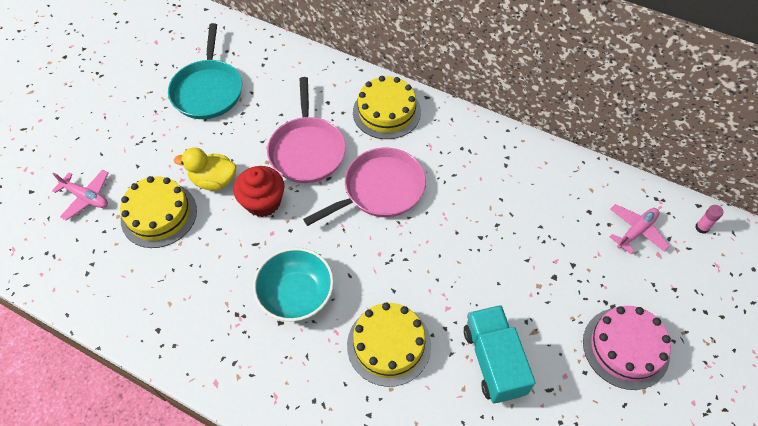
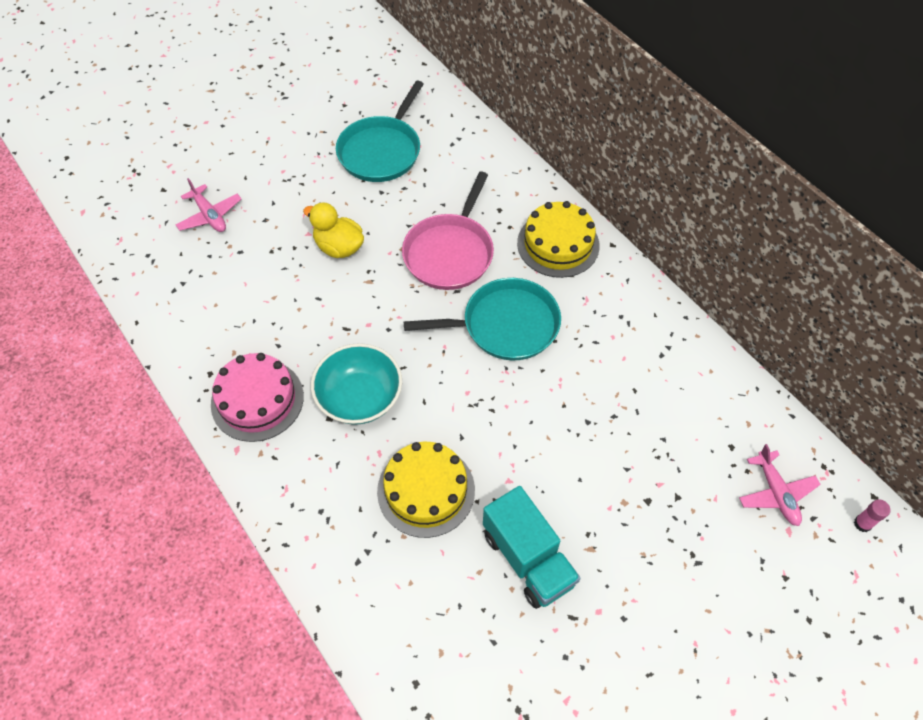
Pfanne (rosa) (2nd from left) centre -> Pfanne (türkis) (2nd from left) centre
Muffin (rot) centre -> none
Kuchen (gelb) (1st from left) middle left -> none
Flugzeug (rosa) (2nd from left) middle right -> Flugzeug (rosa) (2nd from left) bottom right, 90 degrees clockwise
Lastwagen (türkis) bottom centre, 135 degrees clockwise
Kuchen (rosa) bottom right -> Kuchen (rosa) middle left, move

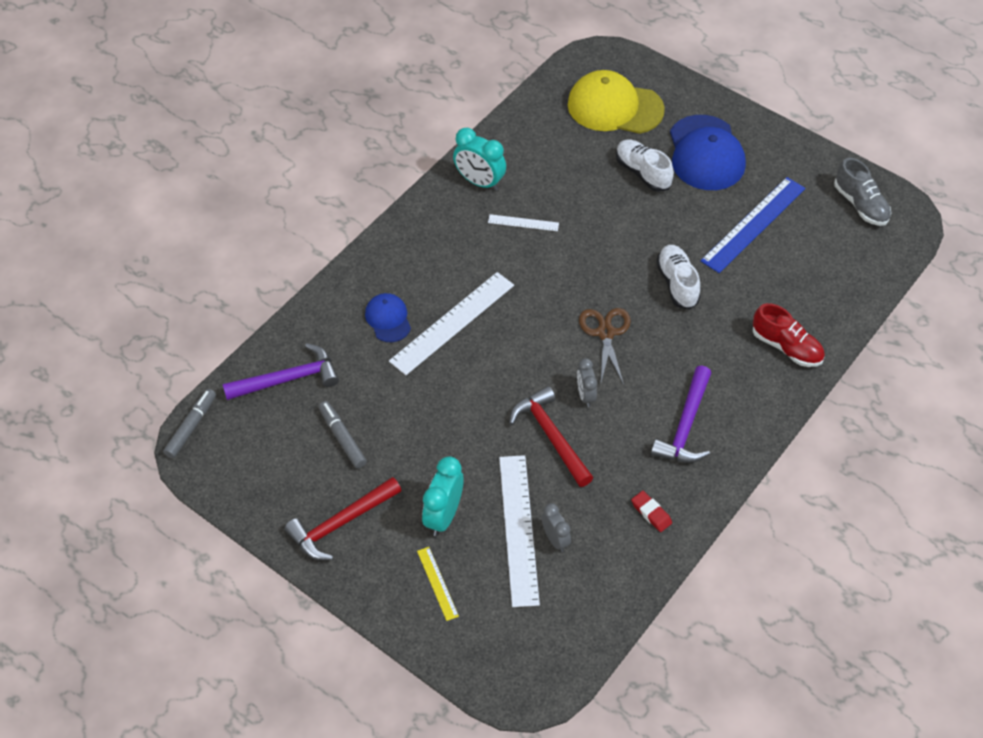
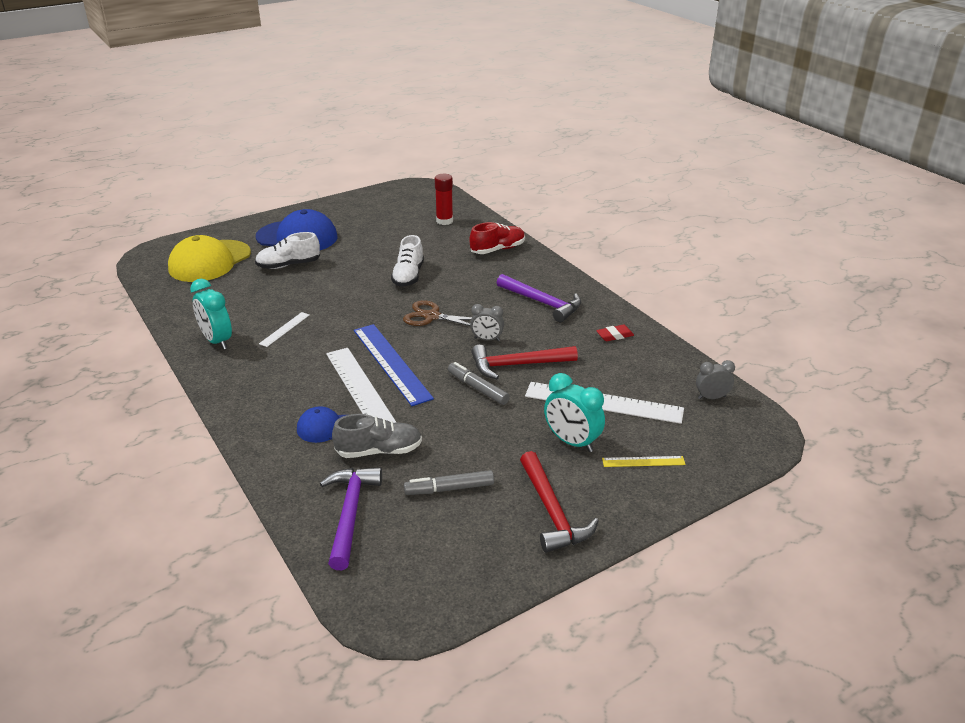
Wecker (türkis) (2nd from left in the first image) top centre -> Wecker (türkis) (1st from left) middle left, 90 degrees clockwise
Schuh (grau) top right -> Schuh (grau) centre, move
Lineal (blau) top right -> Lineal (blau) centre, move
Schuh (weiß) (2nd from left) middle right -> Schuh (weiß) (2nd from left) centre, 90 degrees counterclockwise
Filzstift (grau) (1st from left in the first image) middle left -> Filzstift (grau) (2nd from left) centre, move
Wecker (grau) (1st from left in the first image) bottom centre -> Wecker (grau) (2nd from left) middle right, move
none -> Klebestift (rot) top centre

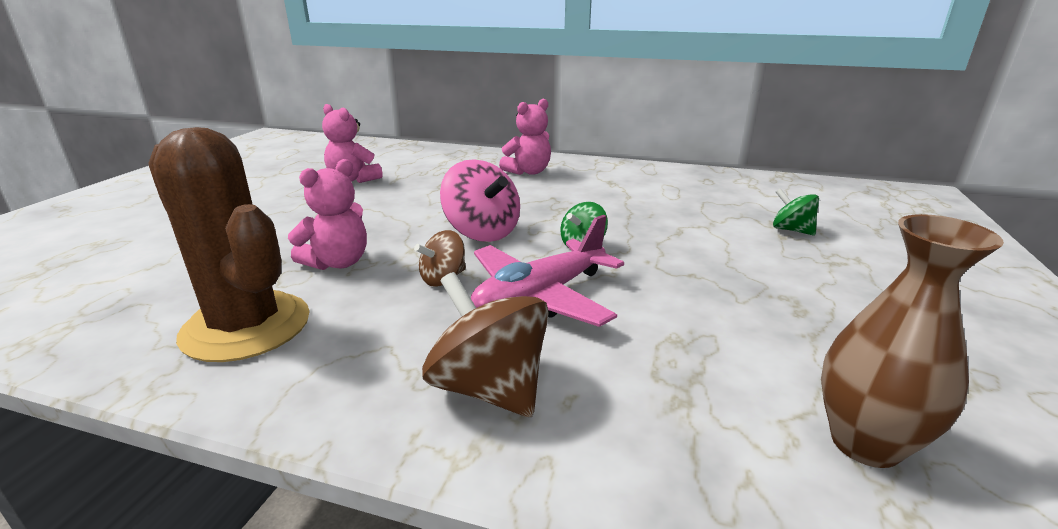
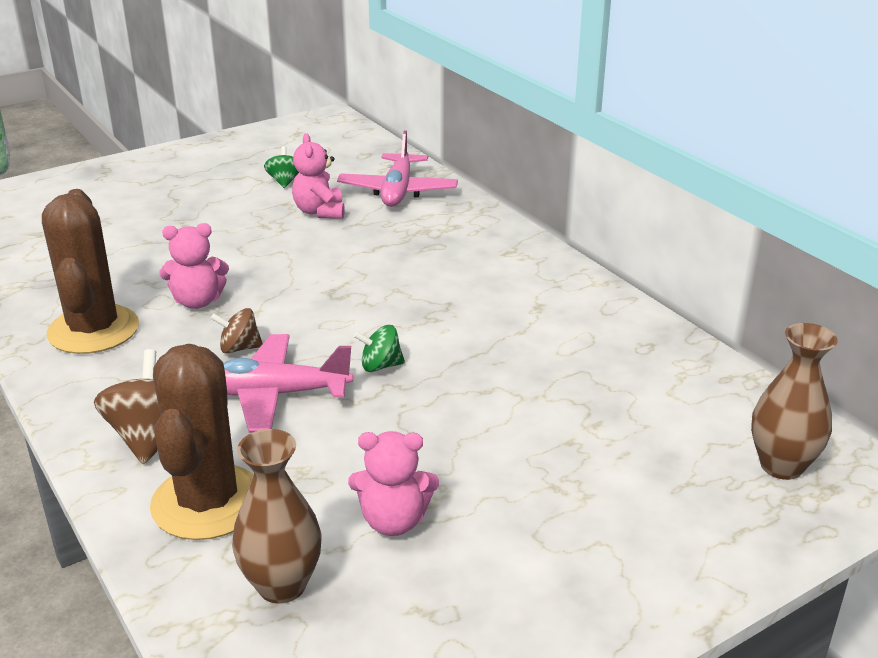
Teddybär (rosa) (3rd from left) top centre -> Teddybär (rosa) (3rd from left) bottom centre, move
Kreisel (rosa) centre -> none
Kreisel (grün) (2nd from left in the first image) middle right -> Kreisel (grün) (1st from left) top left, move
none -> Flugzeug (rosa) (2nd from left) top centre
none -> Vase (braun) (2nd from left) middle right
none -> Kaktus (braun) (2nd from left) bottom left

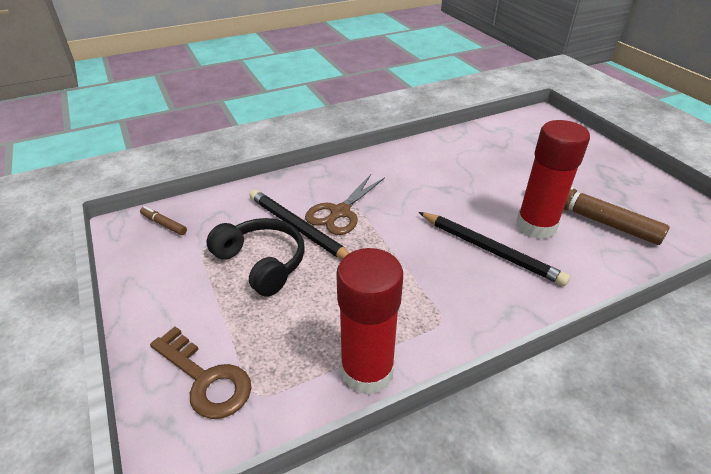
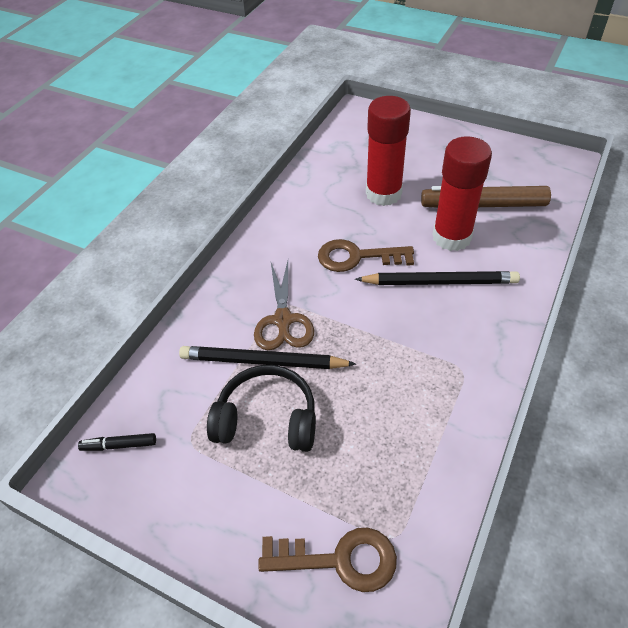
Filzstift (braun) (1st from left) middle left -> Filzstift (schwarz) bottom left
Klebestift (rot) (1st from left) bottom centre -> Klebestift (rot) (1st from left) top centre, move
none -> Schlüssel (braun) (2nd from left) centre

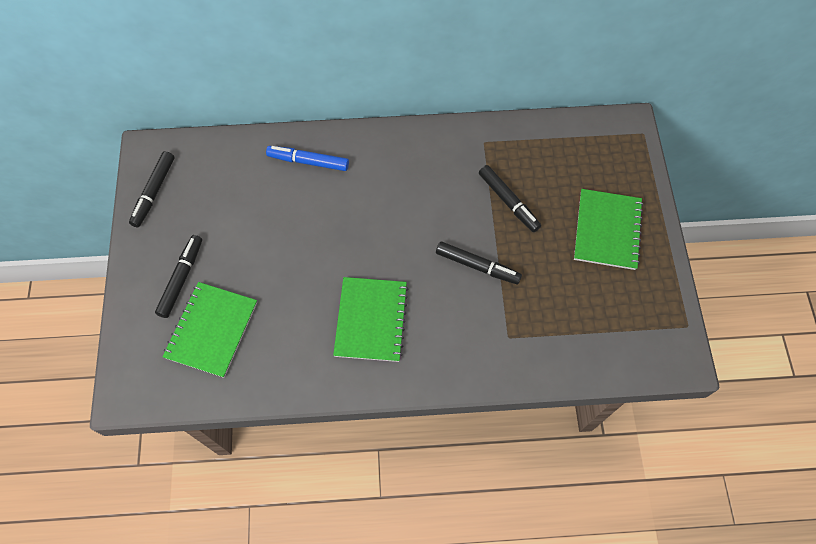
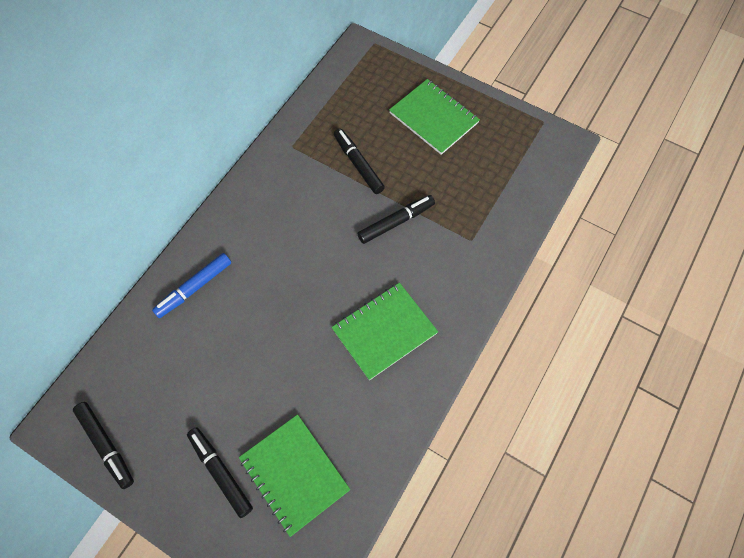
Filzstift (schwarz) (4th from left in the first image) centre -> Filzstift (schwarz) (3rd from left) top centre, 120 degrees counterclockwise
Notizbuch (grün) (2nd from left) centre, 75 degrees counterclockwise

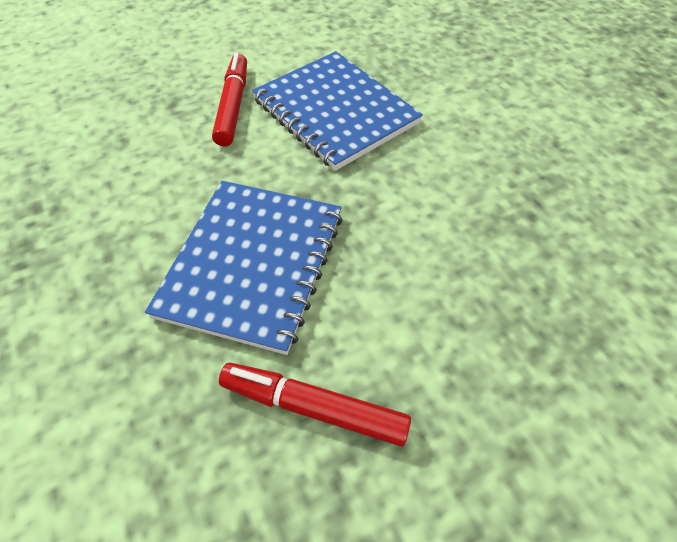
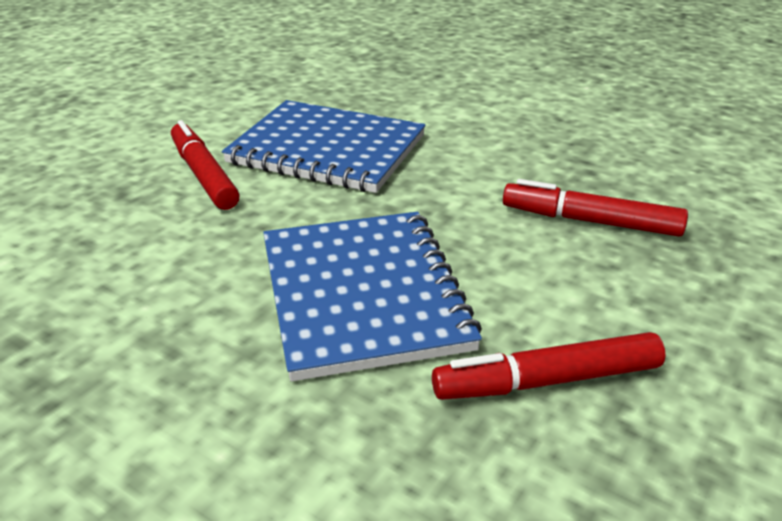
none -> Filzstift (rot) (3rd from left) middle right

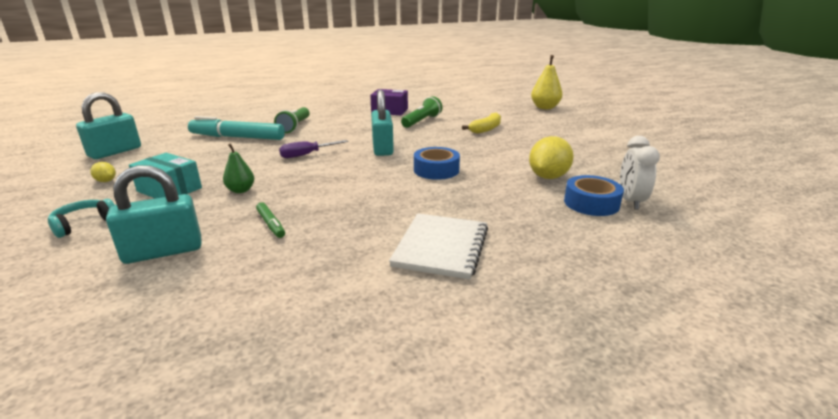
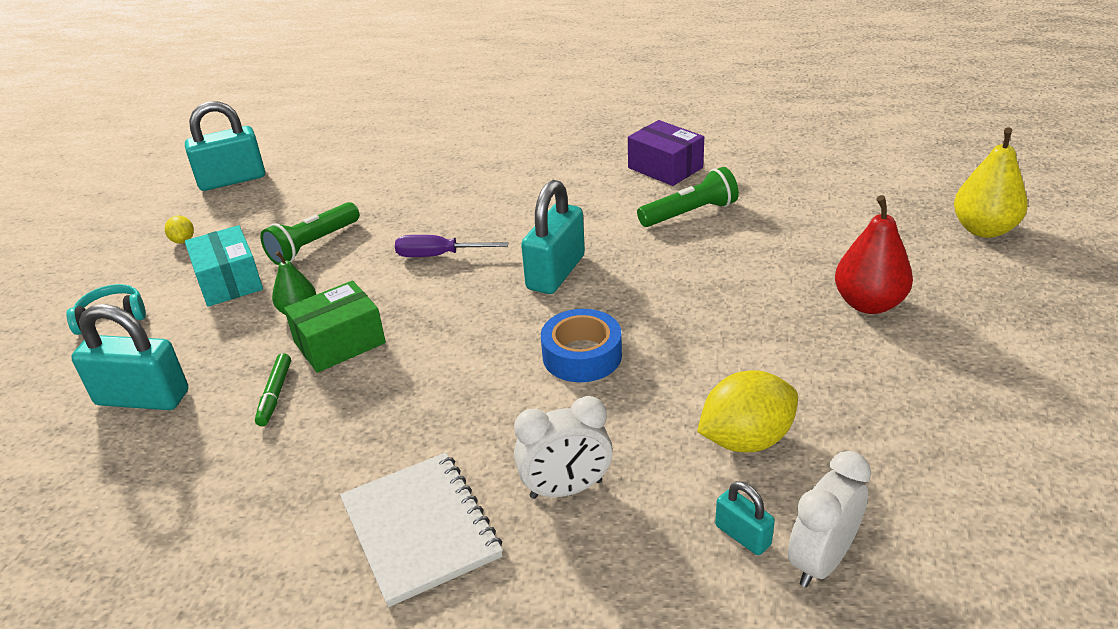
Taschenlampe (grün) (1st from left) top centre -> Taschenlampe (grün) (1st from left) middle left, move
Banane (gelb) top centre -> none
Filzstift (türkis) top left -> none
Klebeband (blau) (2nd from left) middle right -> Vorhängeschloss (türkis) (4th from left) bottom centre
Notizbuch (weiß) centre -> Notizbuch (weiß) bottom centre, 75 degrees counterclockwise
none -> Birne (rot) middle right
none -> Schachtel (grün) middle left
none -> Wecker (weiß) (1st from left) bottom centre

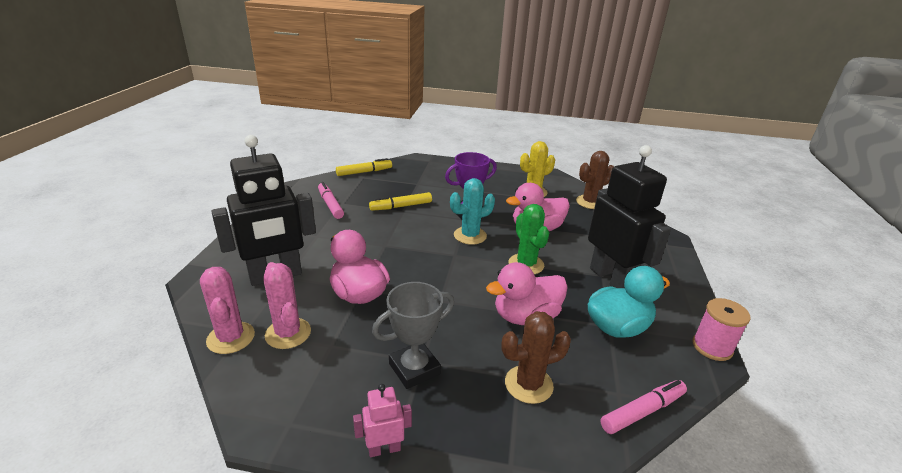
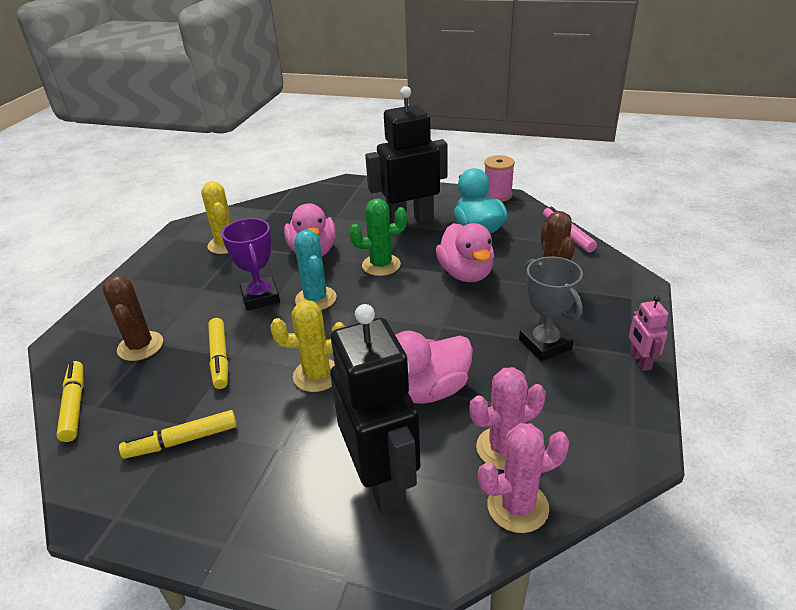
Kaktus (braun) (2nd from left in the first image) centre -> Kaktus (braun) (1st from left) middle left, move
Filzstift (rosa) (1st from left) centre -> Filzstift (gelb) (2nd from left) bottom left
none -> Kaktus (gelb) (2nd from left) centre

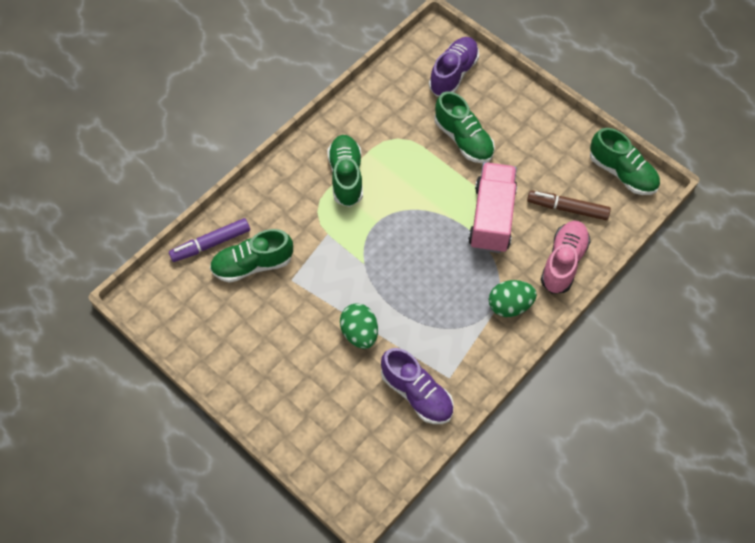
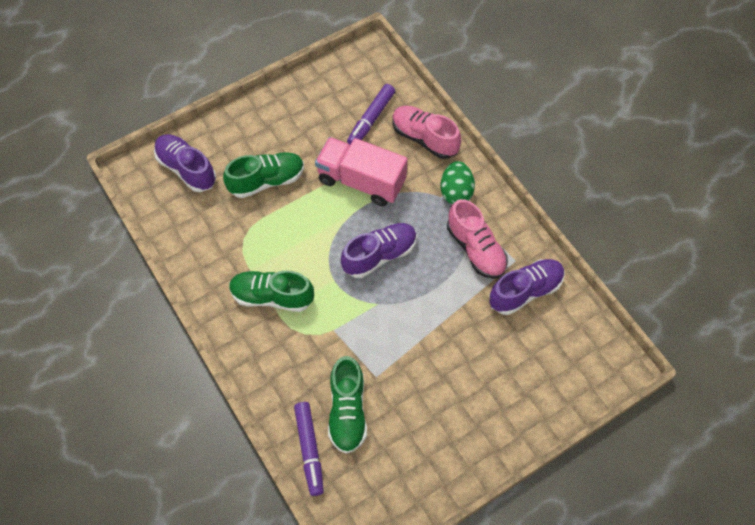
Schuh (grün) (4th from left) top right -> none
Filzstift (braun) middle right -> Filzstift (lila) (2nd from left) top centre
Ei (grün) (1st from left) centre -> none
none -> Schuh (rosa) (2nd from left) centre
none -> Schuh (lila) (2nd from left) centre

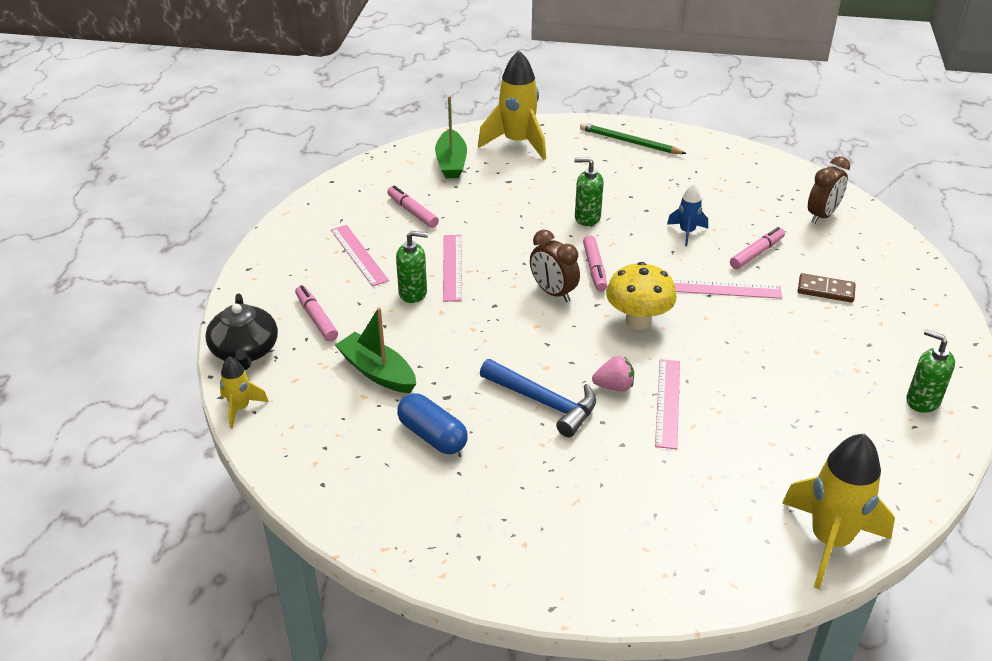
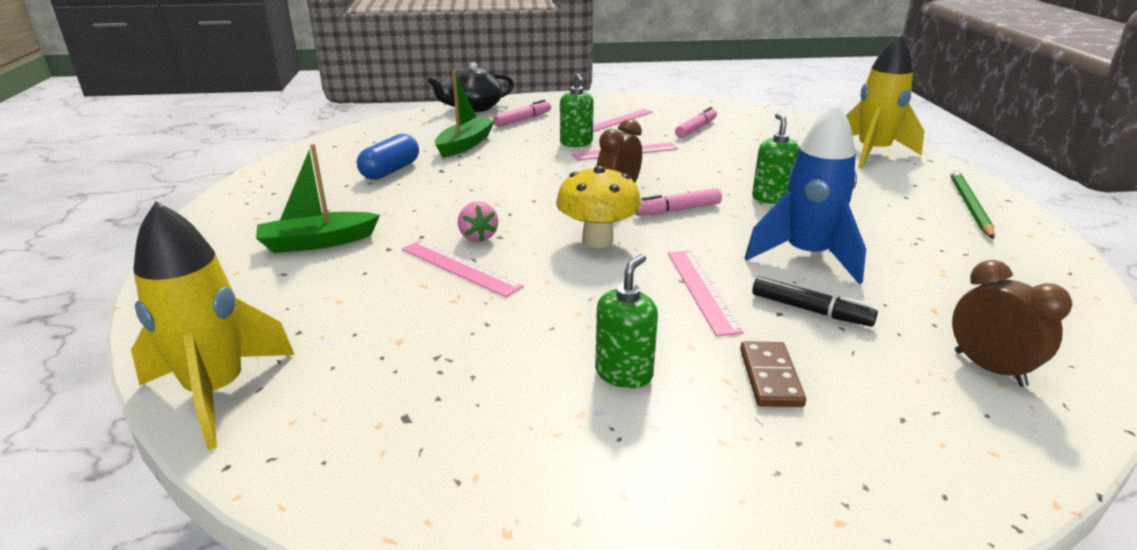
Boot (grün) (2nd from left in the first image) top centre -> Boot (grün) (1st from left) middle left, move
Wecker (braun) (2nd from left) top right -> Wecker (braun) (2nd from left) middle right, 150 degrees counterclockwise
Rakete (blau) top right -> Rakete (blau) middle right, x1.94
Filzstift (rosa) (4th from left) middle right -> Filzstift (schwarz) middle right
Seifenspender (grün) (3rd from left in the first image) middle right -> Seifenspender (grün) (2nd from left) centre, move
Rakete (gelb) (1st from left) middle left -> none
Hammer (blau) centre -> none
Lineal (rosa) (3rd from left in the first image) middle right -> Lineal (rosa) (1st from left) centre, 45 degrees clockwise

